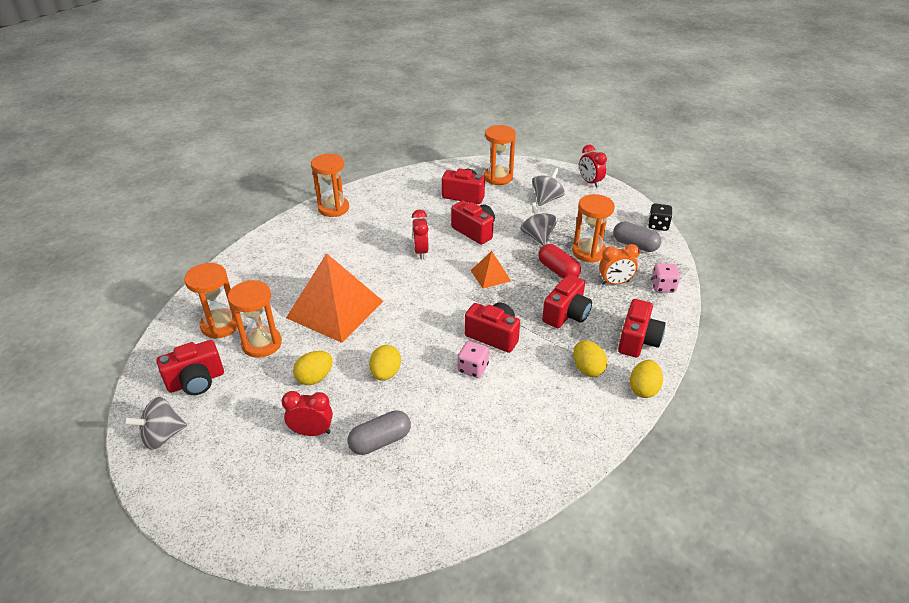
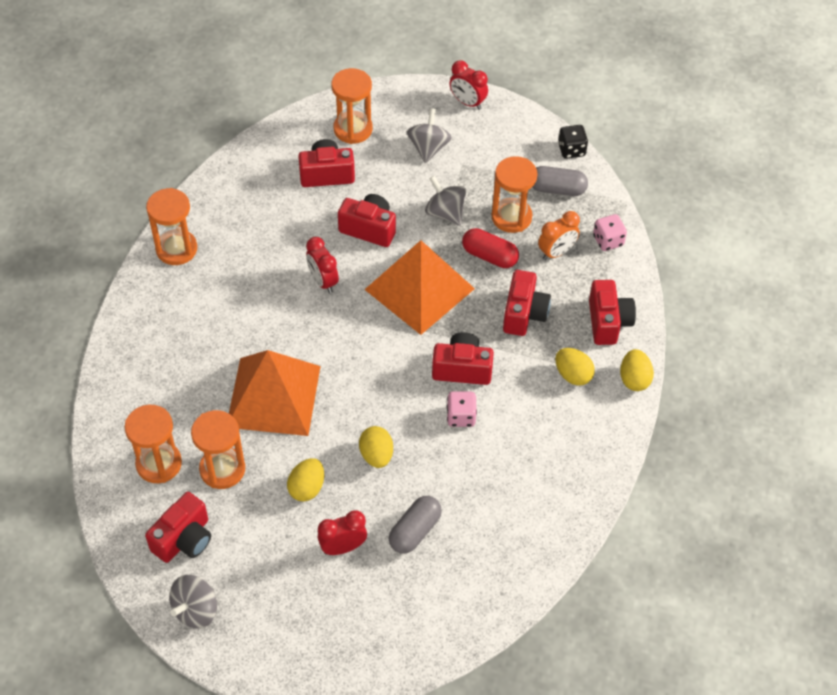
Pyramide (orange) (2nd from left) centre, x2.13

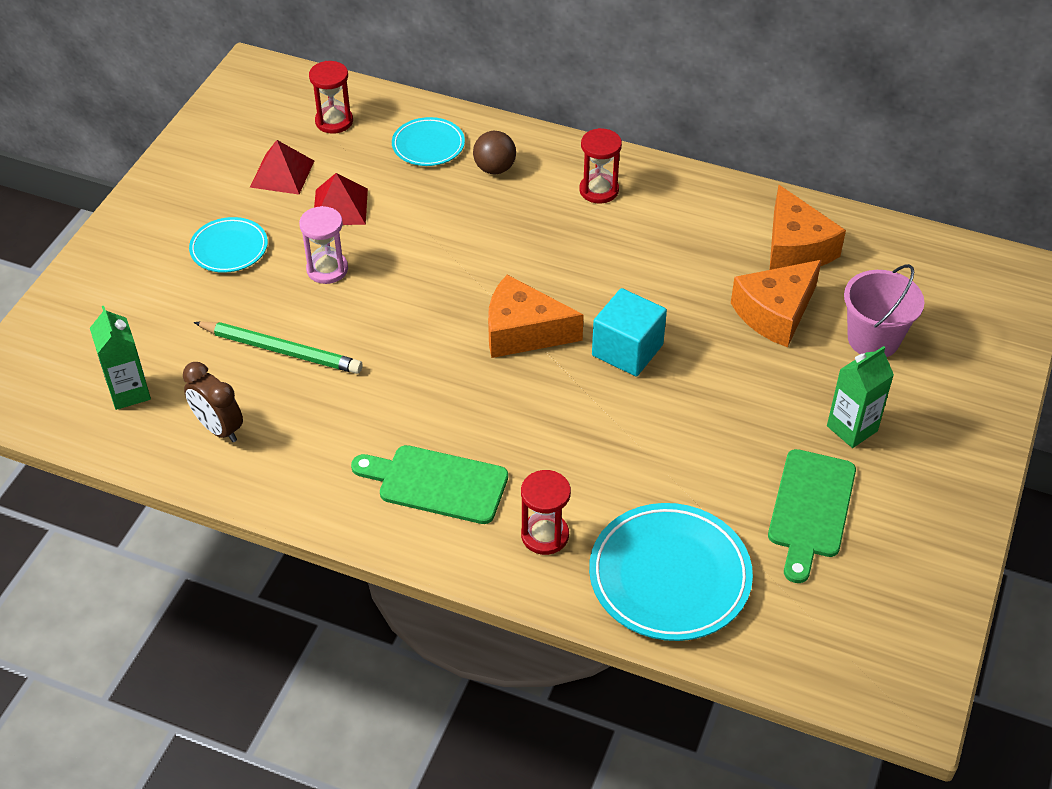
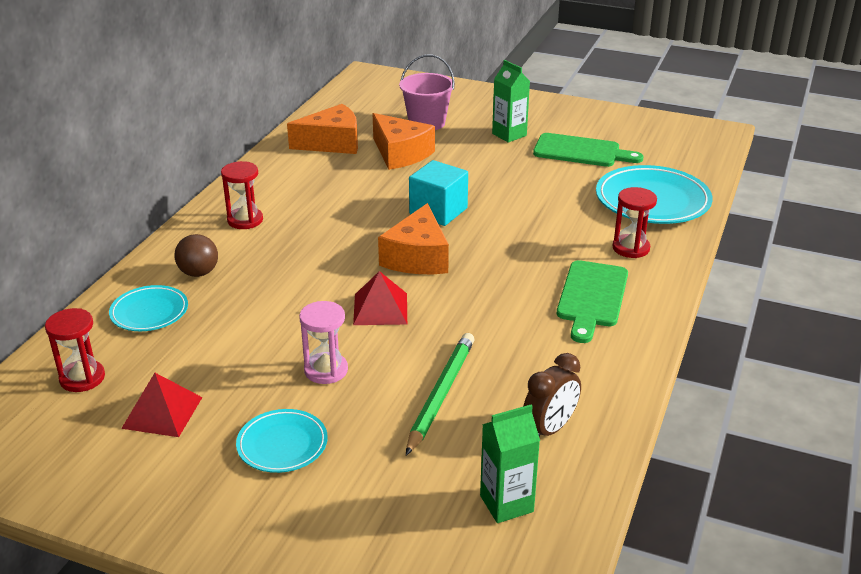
Pyramide (rot) (2nd from left) top left -> Pyramide (rot) (2nd from left) centre, move

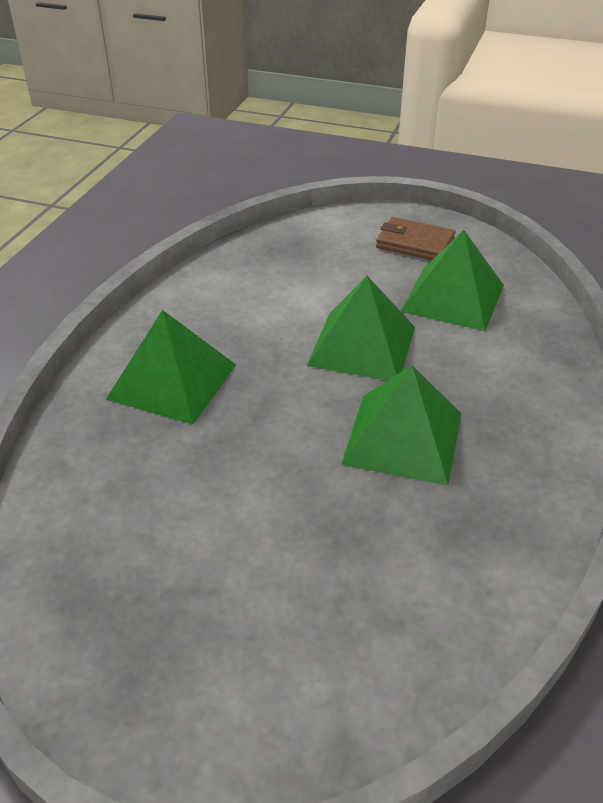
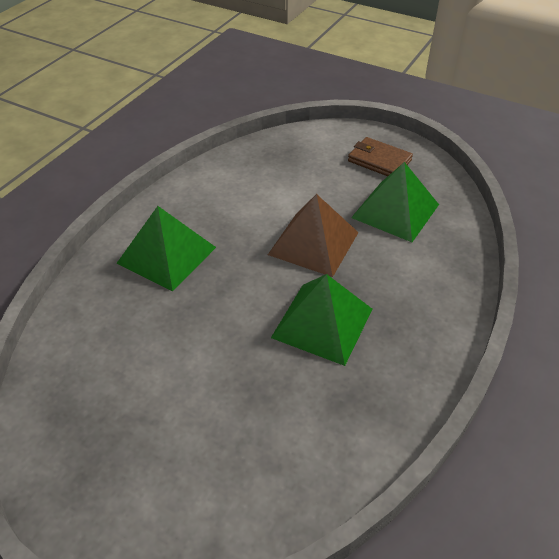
Pyramide (grün) (2nd from left) centre -> Pyramide (braun) centre

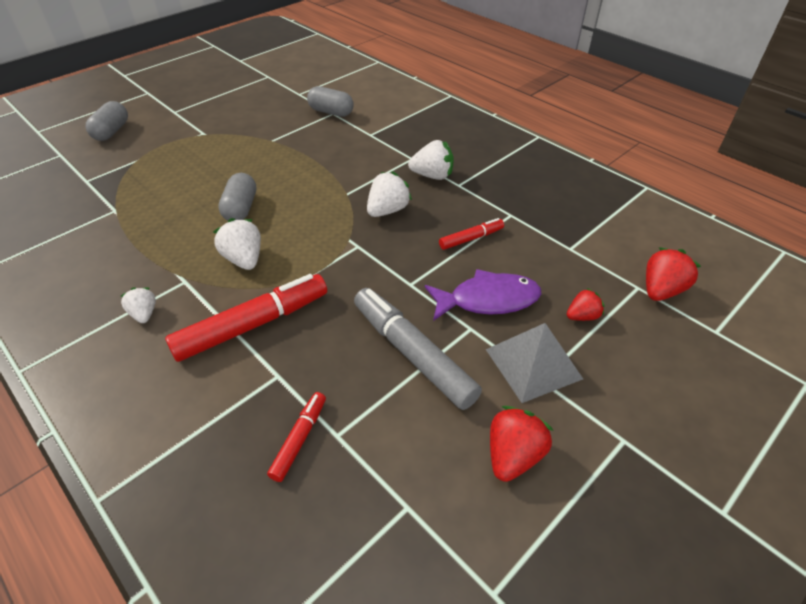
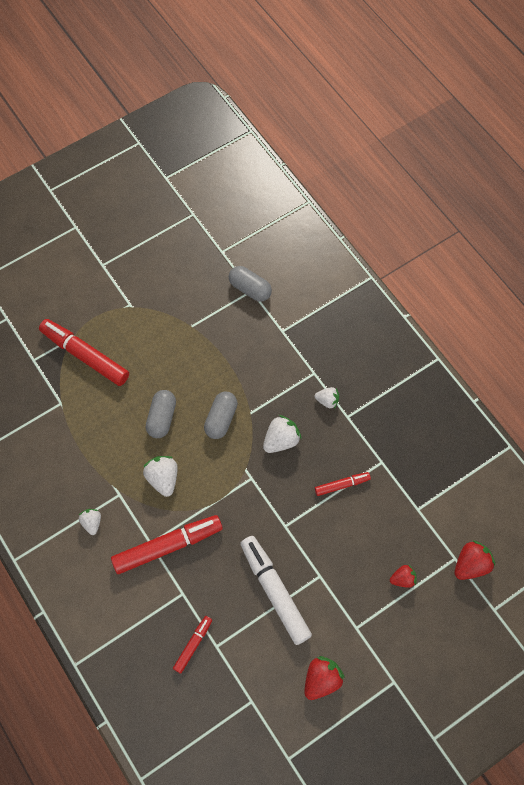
Kapsel (grau) (1st from left in the first image) top left -> Kapsel (grau) (2nd from left) centre, move
Erdbeere (weiß) (4th from left) top centre -> Erdbeere (weiß) (4th from left) centre, x0.63
Fisch (lila) centre -> none
Filzstift (grau) centre -> Filzstift (weiß) bottom centre
Pyramide (grau) centre -> none
none -> Filzstift (rot) (1st from left) middle left

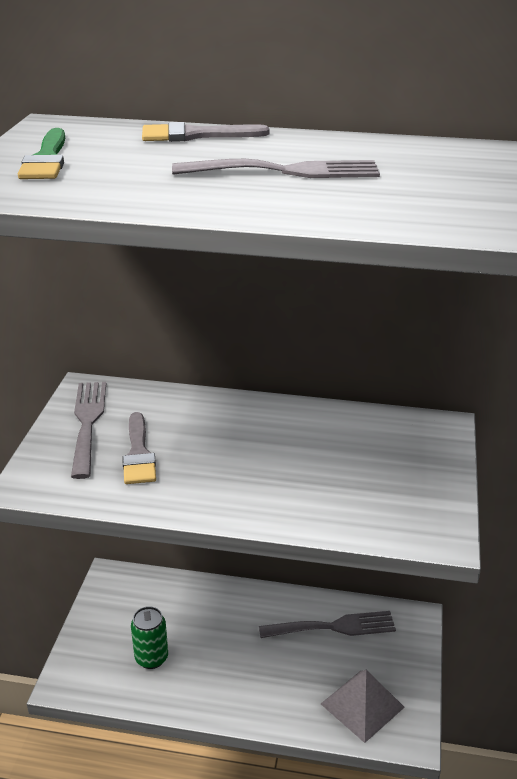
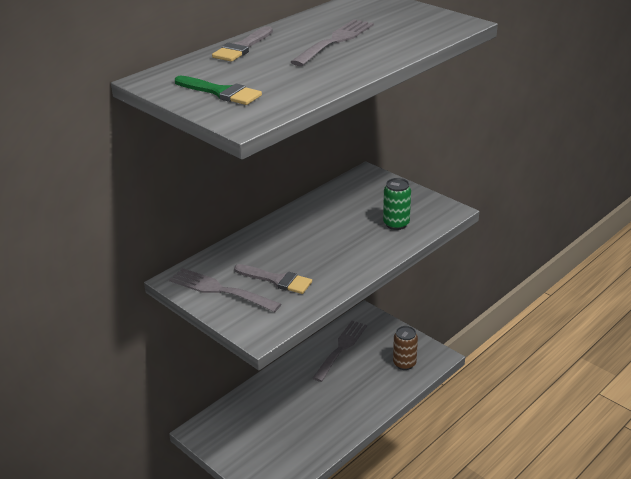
Dose (grün) bottom left -> Dose (grün) centre, move
Pyramide (grau) bottom right -> Dose (braun) bottom centre

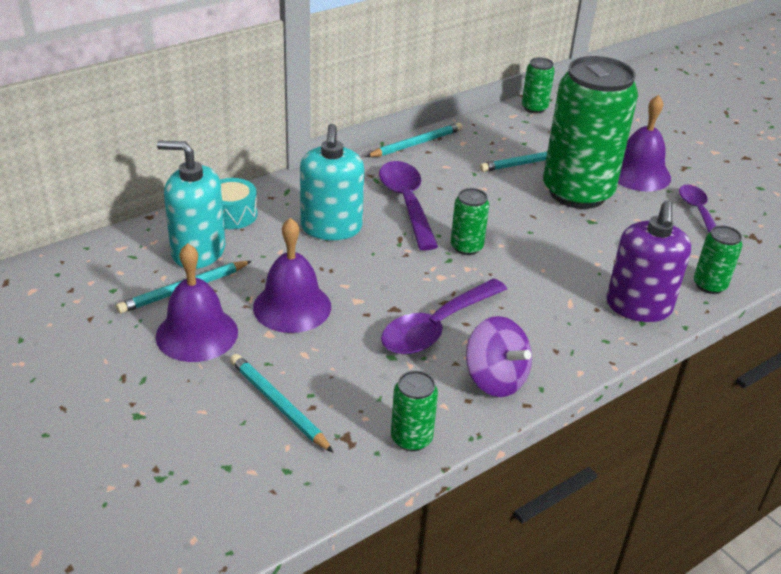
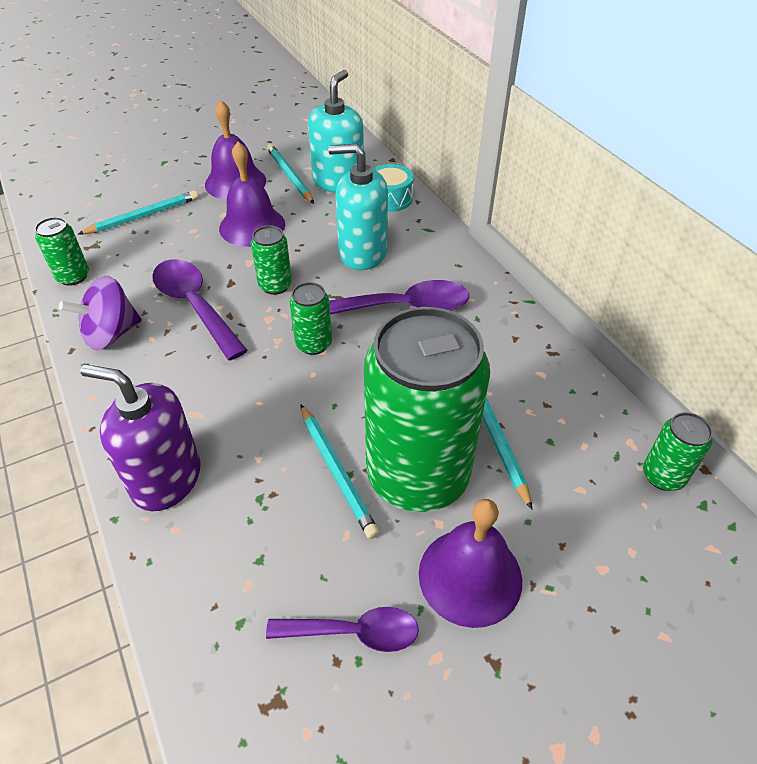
Bleistift (türkis) (3rd from left) top centre -> Bleistift (türkis) (3rd from left) centre, move
Dose (grün) (5th from left in the first image) middle right -> Dose (grün) (2nd from left) centre, move

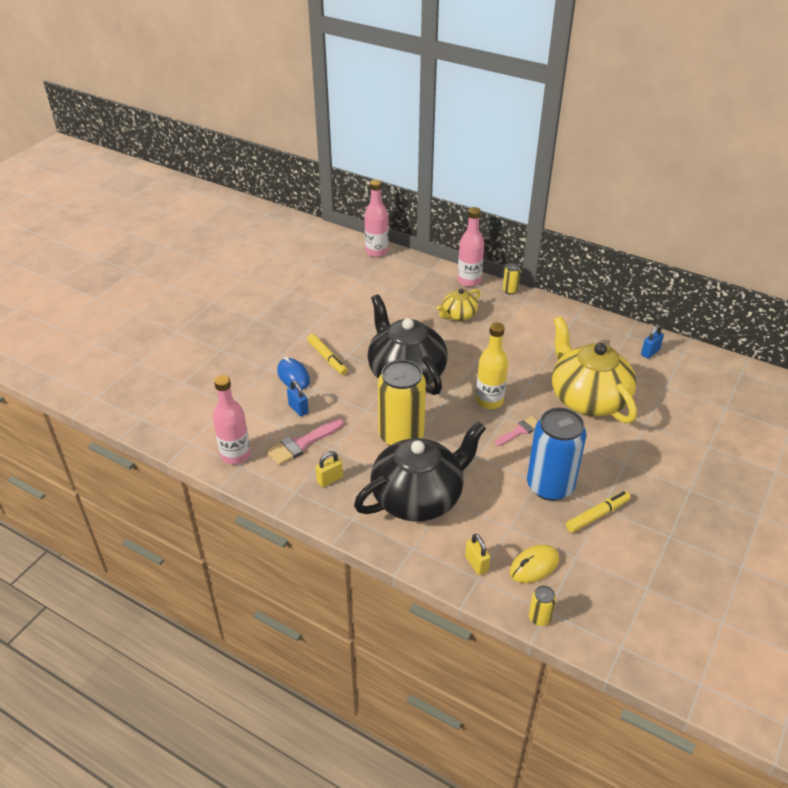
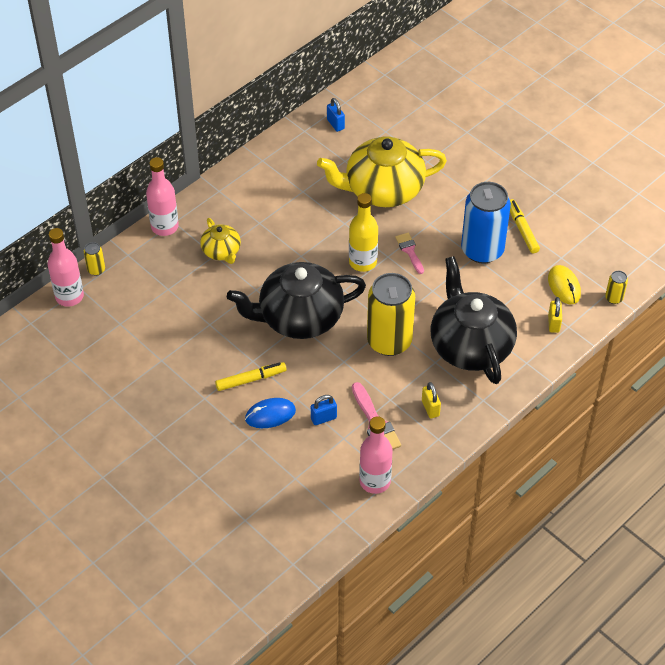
Dose (gelb) (2nd from left in the first image) centre -> Dose (gelb) (1st from left) middle left, move
Vorhängeschloss (gelb) (2nd from left) bottom centre -> Vorhängeschloss (gelb) (2nd from left) middle right, 75 degrees counterclockwise

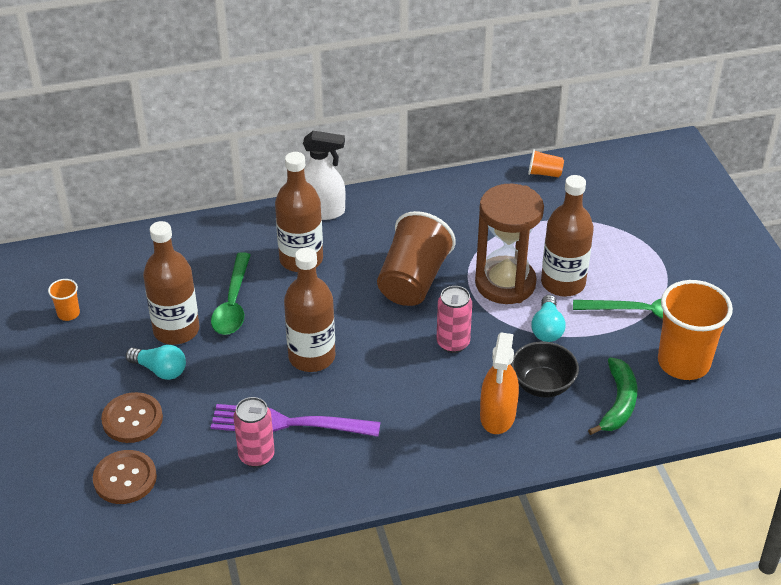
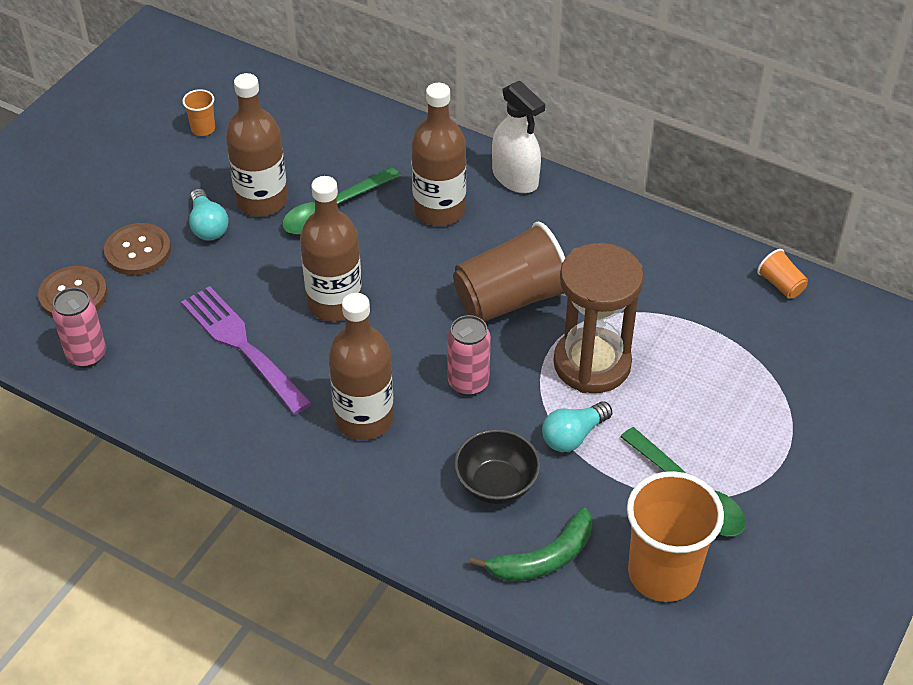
Flasche (braun) (4th from left in the first image) middle right -> Flasche (braun) (3rd from left) centre, move
Sprühflasche (orange) centre -> none
Dose (rosa) (1st from left) bottom left -> Dose (rosa) (1st from left) middle left, move

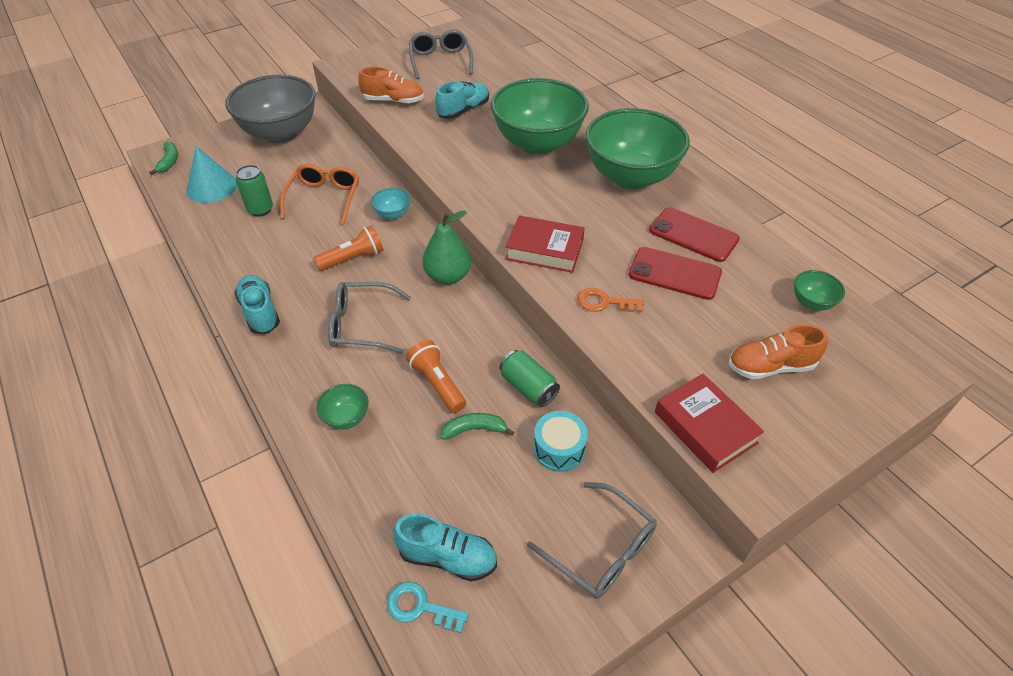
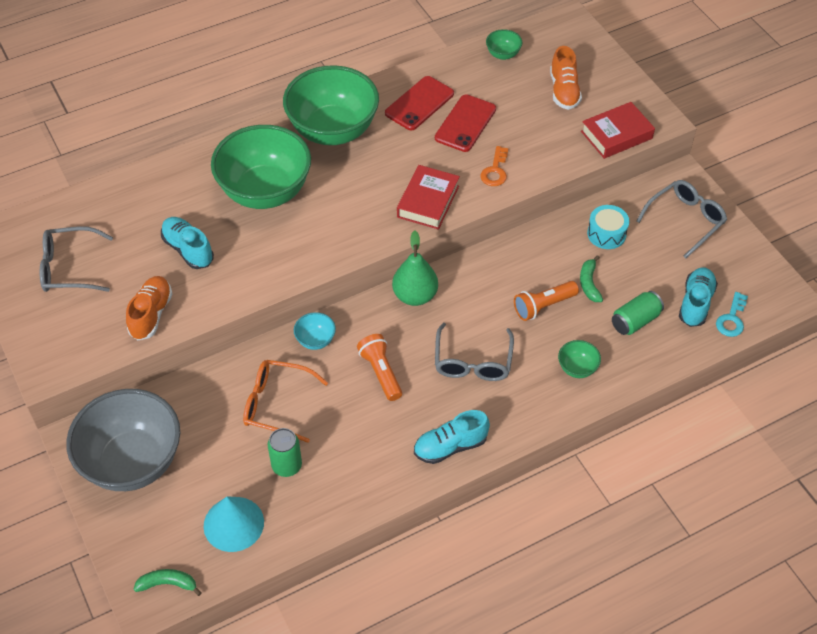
Dose (grün) (2nd from left) centre -> Dose (grün) (2nd from left) middle right, move

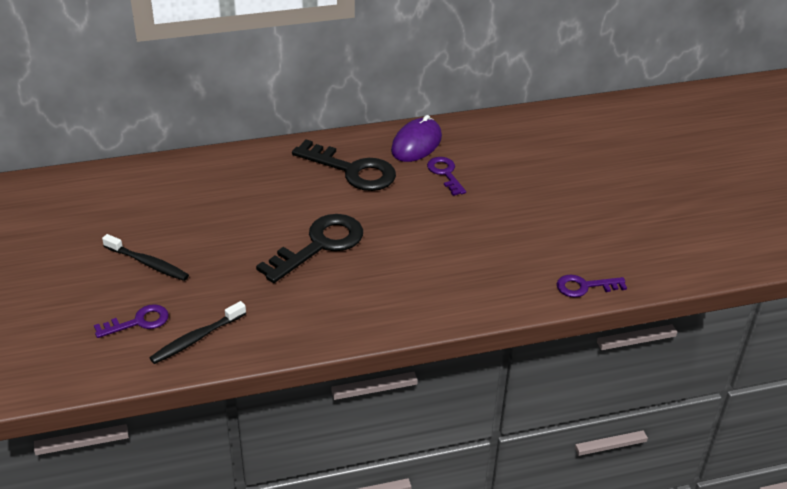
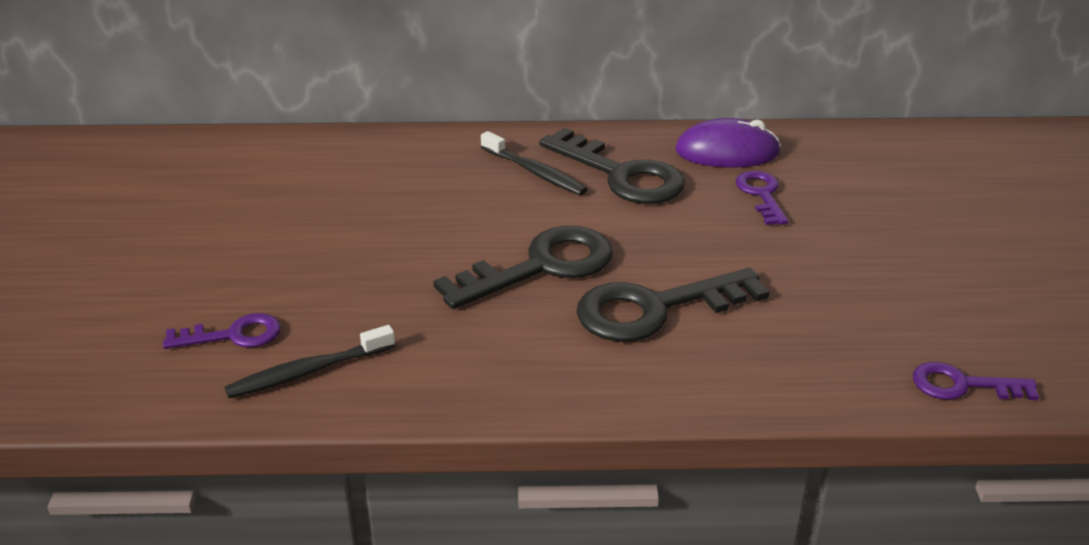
Computermaus (lila) top centre -> Computermaus (lila) top right, 45 degrees clockwise
Zahnbürste (schwarz) (1st from left in the first image) middle left -> Zahnbürste (schwarz) (2nd from left) top centre, move
none -> Schlüssel (schwarz) (3rd from left) centre

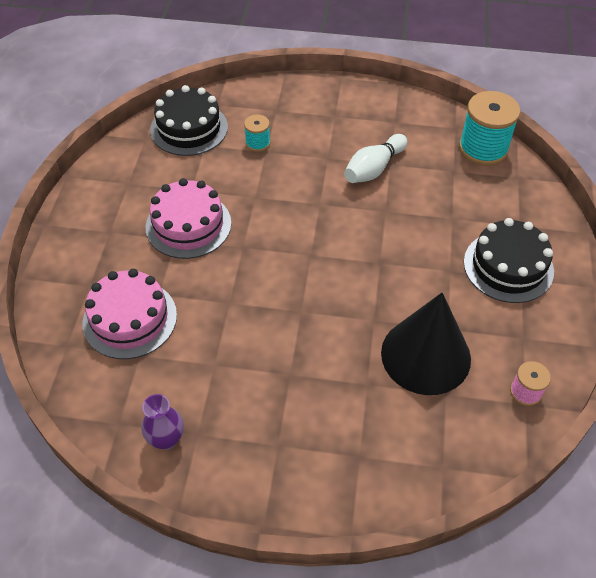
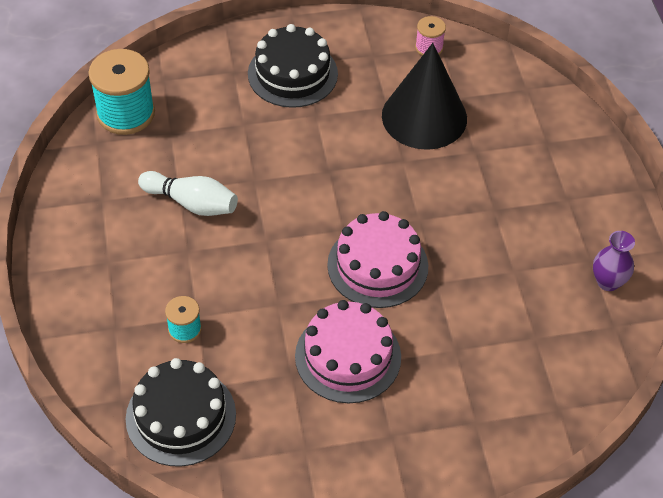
Kuchen (rosa) (1st from left in the first image) middle left -> Kuchen (rosa) (2nd from left) centre, move

